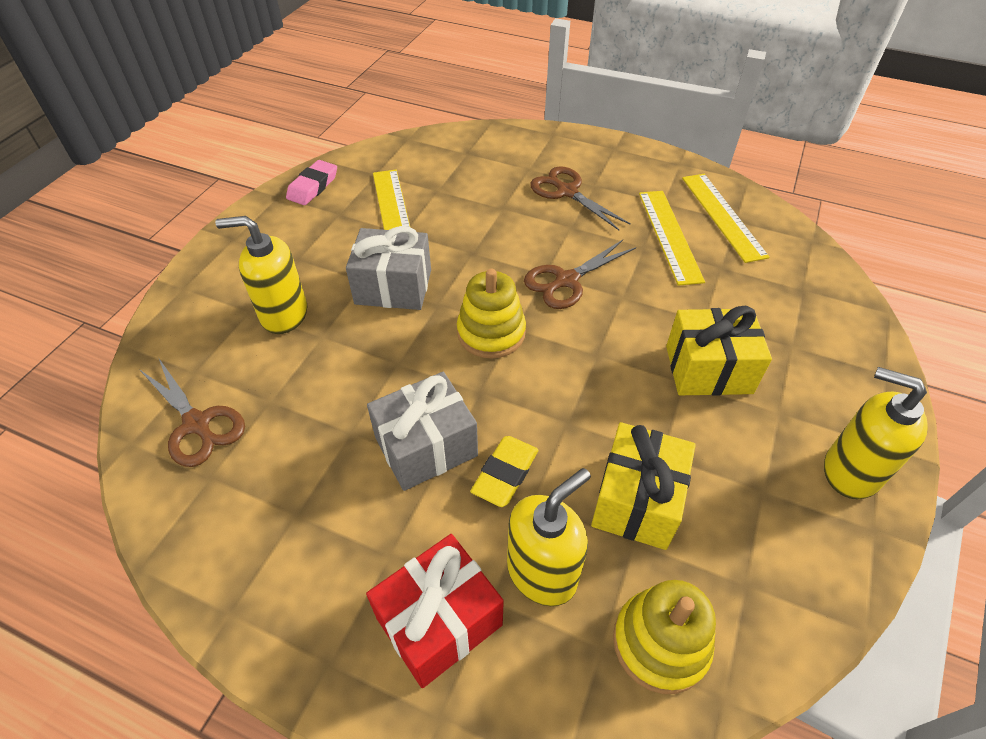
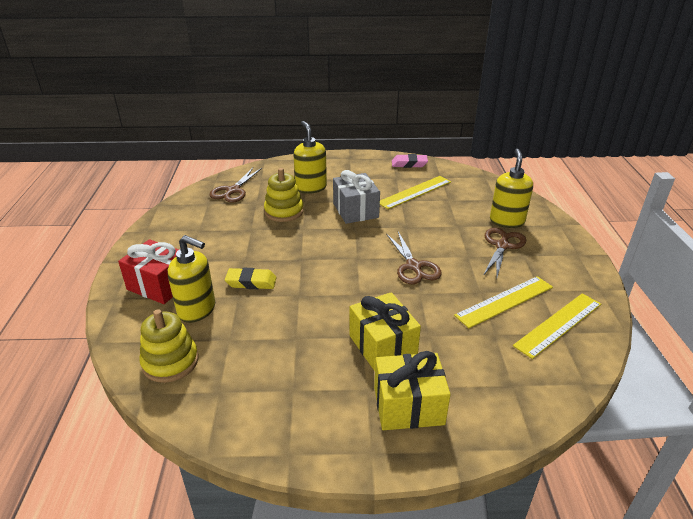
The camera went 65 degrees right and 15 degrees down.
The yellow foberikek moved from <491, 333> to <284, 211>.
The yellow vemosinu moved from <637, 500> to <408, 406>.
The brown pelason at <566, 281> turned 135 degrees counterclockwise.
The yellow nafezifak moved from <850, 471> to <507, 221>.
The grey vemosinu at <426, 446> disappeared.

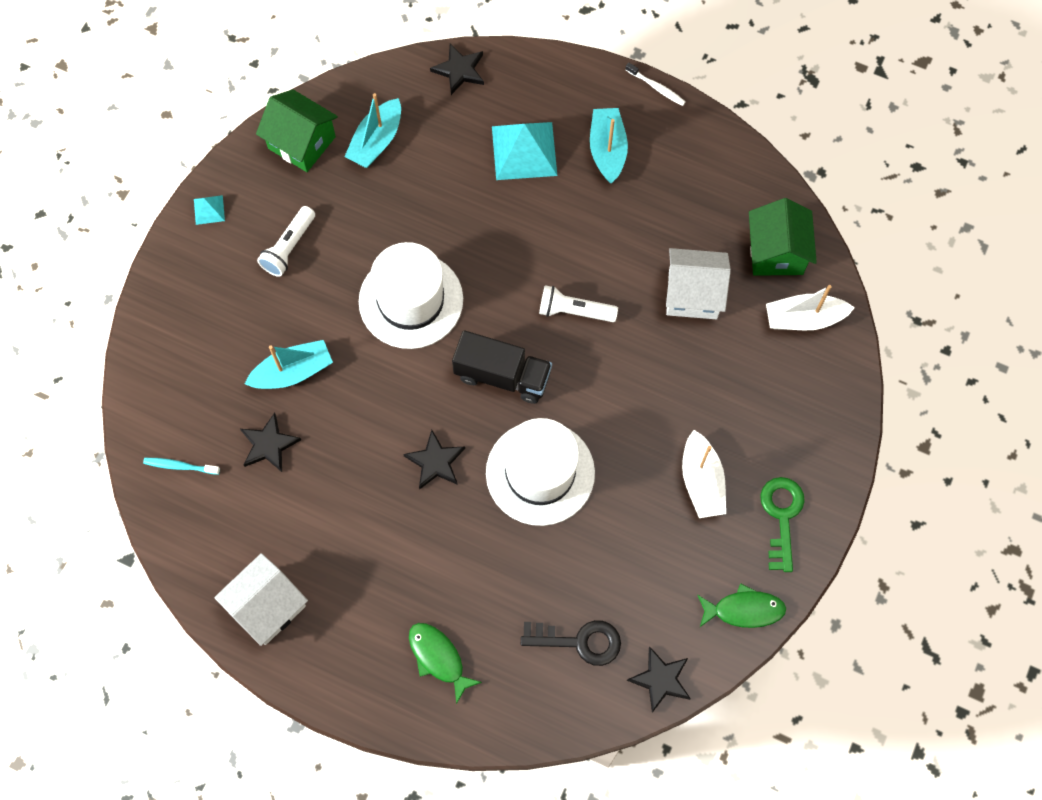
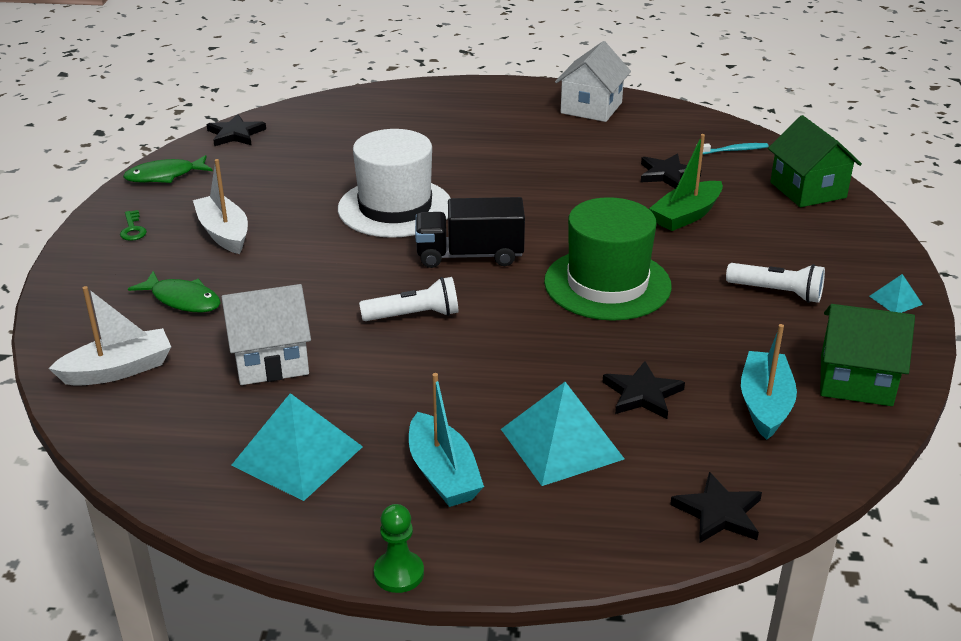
The camera went 160 degrees right and 35 degrees down.
The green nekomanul at <781, 516> changed to 0.55 times the size.
The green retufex moved from <438, 658> to <182, 300>.
The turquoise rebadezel at <297, 455> appeared.
The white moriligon at <656, 87> was replaced by the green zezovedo at <399, 573>.
The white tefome at <411, 300> became the green tefome at <607, 284>.
The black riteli moved from <435, 462> to <642, 394>.
The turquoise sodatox at <293, 372> became the green sodatox at <686, 215>.
The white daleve at <289, 247> turned 105 degrees clockwise.
The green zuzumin moved from <776, 252> to <808, 190>.
The black nekomanul at <579, 641> disappeared.

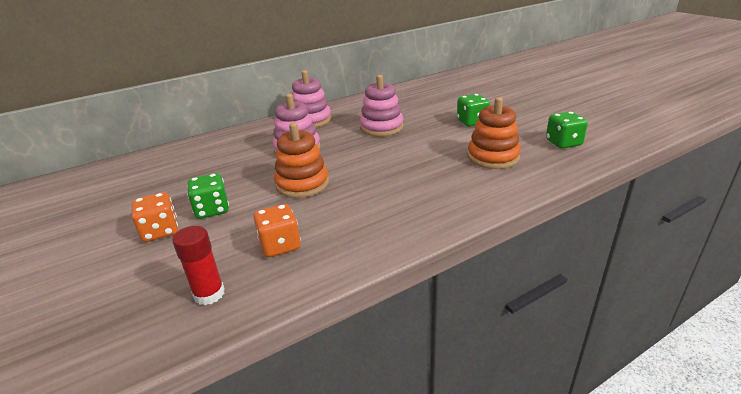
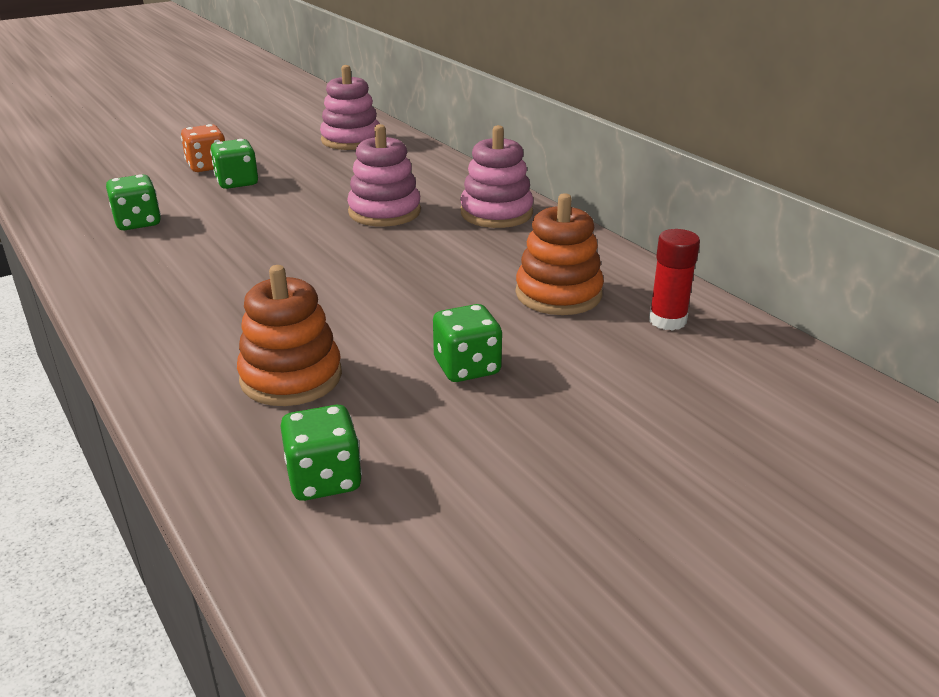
The camera went 85 degrees right and 0 degrees up.
The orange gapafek at <280, 245> became the green gapafek at <138, 222>.
The pink foberikek moved from <381, 127> to <351, 140>.
The orange foberikek moved from <302, 184> to <558, 294>.
The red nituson moved from <209, 294> to <667, 320>.

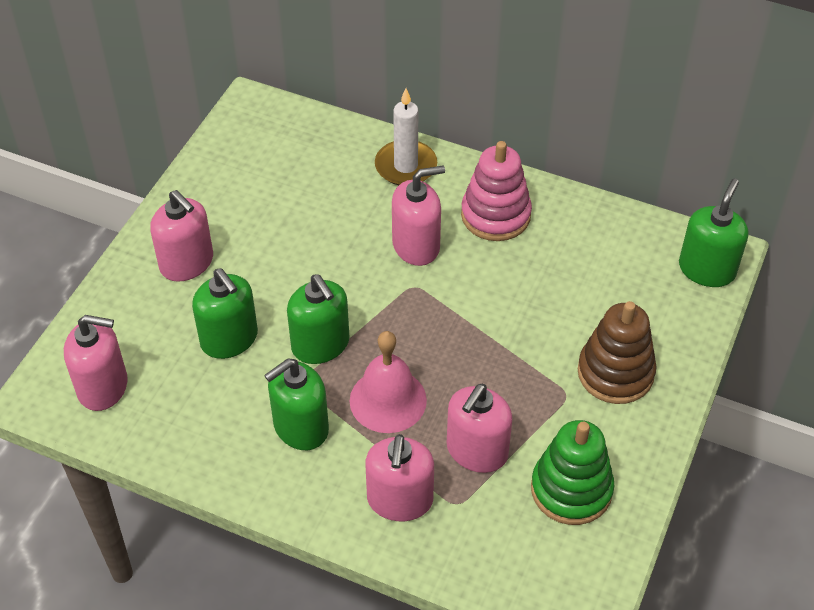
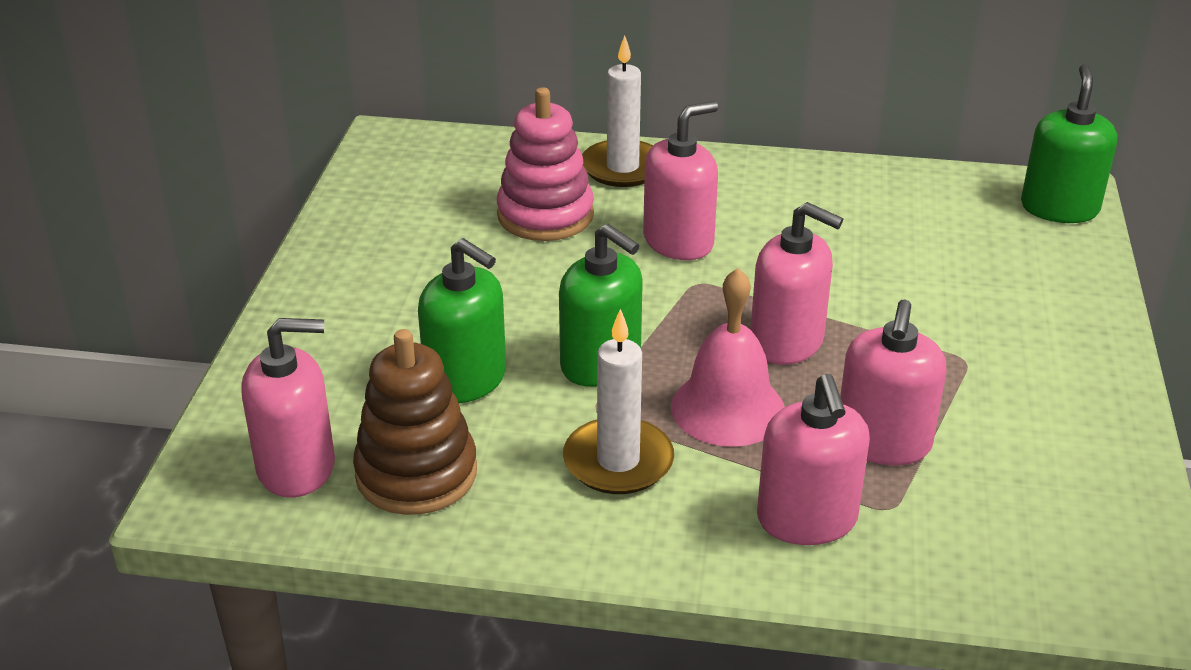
The camera went 15 degrees left and 15 degrees down.
The brown foberikek moved from <615, 373> to <416, 473>.
The pink foberikek moved from <495, 215> to <545, 215>.
The green nafezifak at <300, 427> was replaced by the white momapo at <618, 461>.
The pink nafezifak moved from <187, 263> to <787, 342>.
The green foberikek at <571, 489> disappeared.

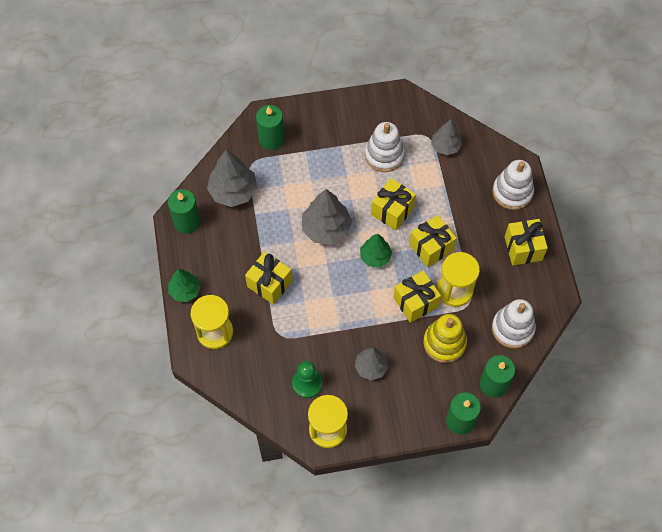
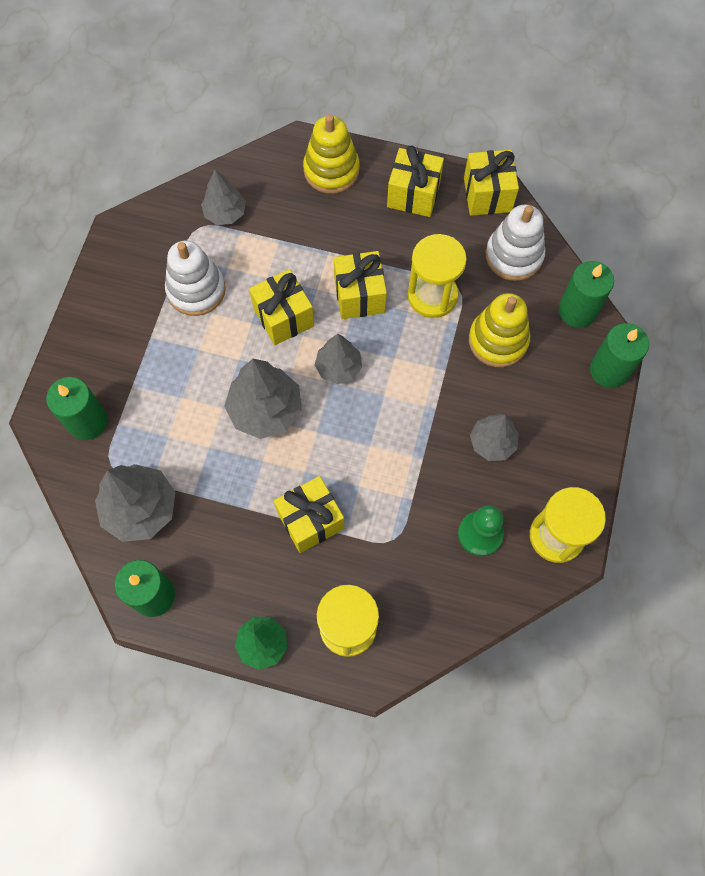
The camera went 65 degrees left and 5 degrees up.
The white foberikek at <512, 192> became the yellow foberikek at <331, 170>.
The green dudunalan at <375, 256> became the grey dudunalan at <338, 367>.
The yellow vemosinu moved from <415, 302> to <487, 195>.

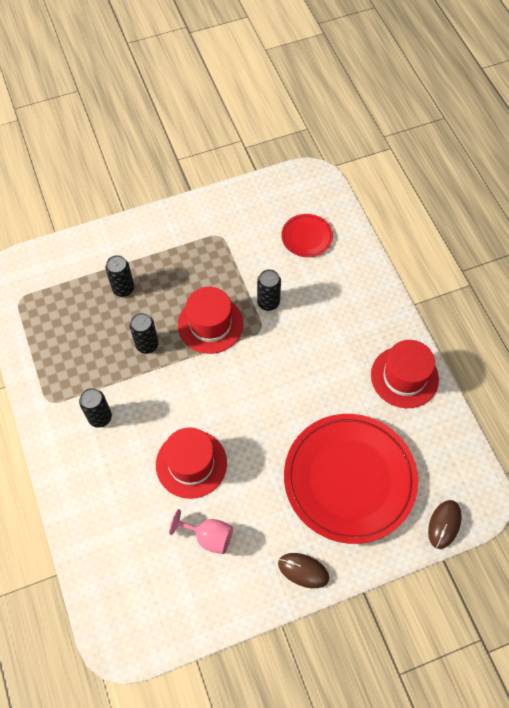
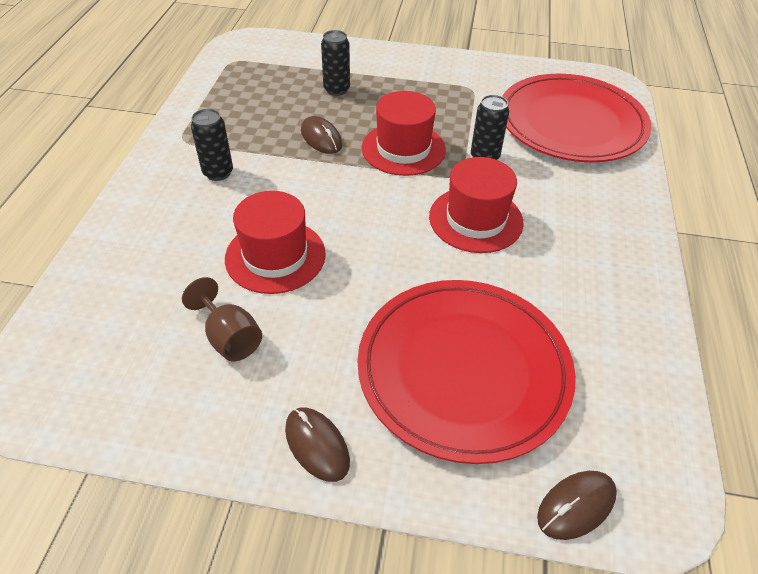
The camera went 30 degrees right and 15 degrees down.
The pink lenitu at <208, 536> became the brown lenitu at <230, 337>.
The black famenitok at <147, 345> was replaced by the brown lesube at <321, 138>.
The red tefome moved from <404, 377> to <475, 219>.
The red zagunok at <307, 237> changed to 2.23 times the size.

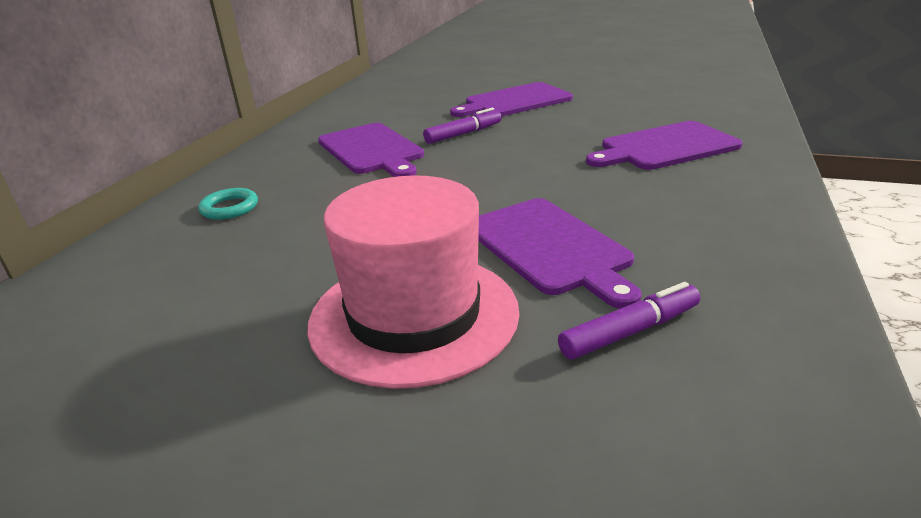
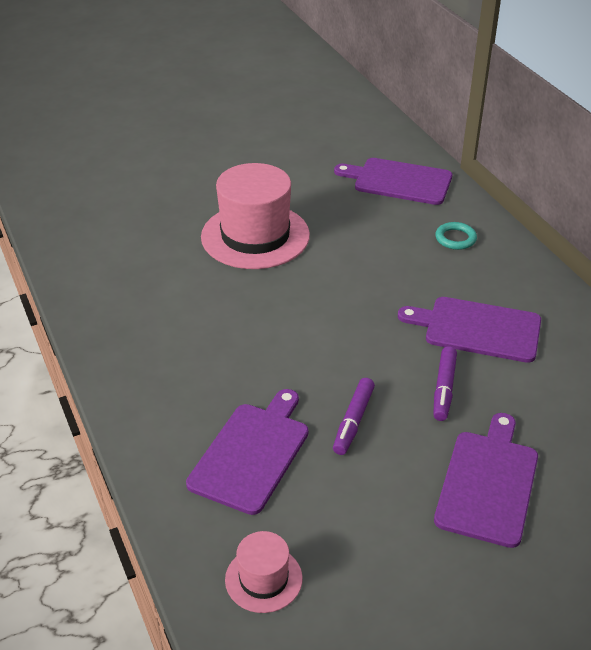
The camera went 135 degrees right and 10 degrees up.
The pink tefome at <263, 579> appeared.
The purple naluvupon moved from <630, 331> to <353, 421>.
The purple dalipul moved from <549, 247> to <399, 181>.

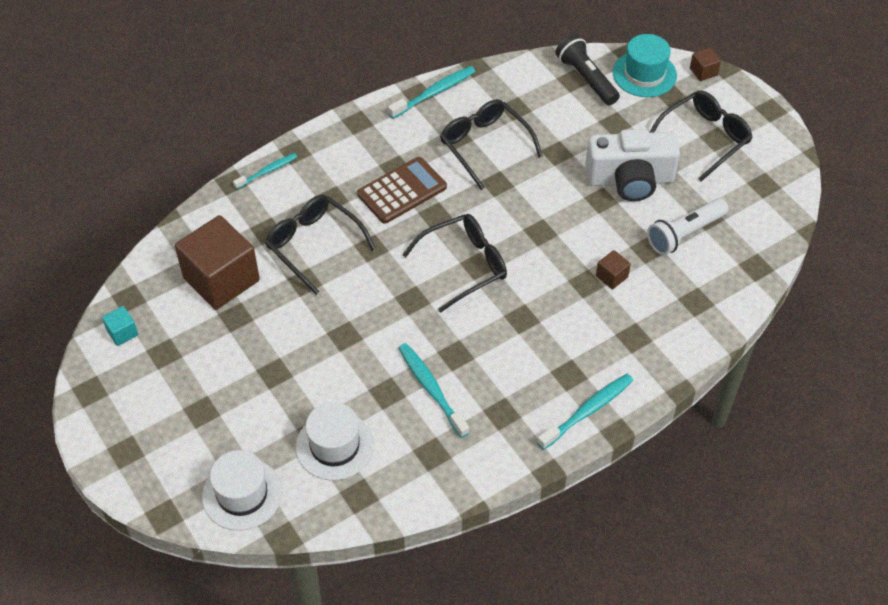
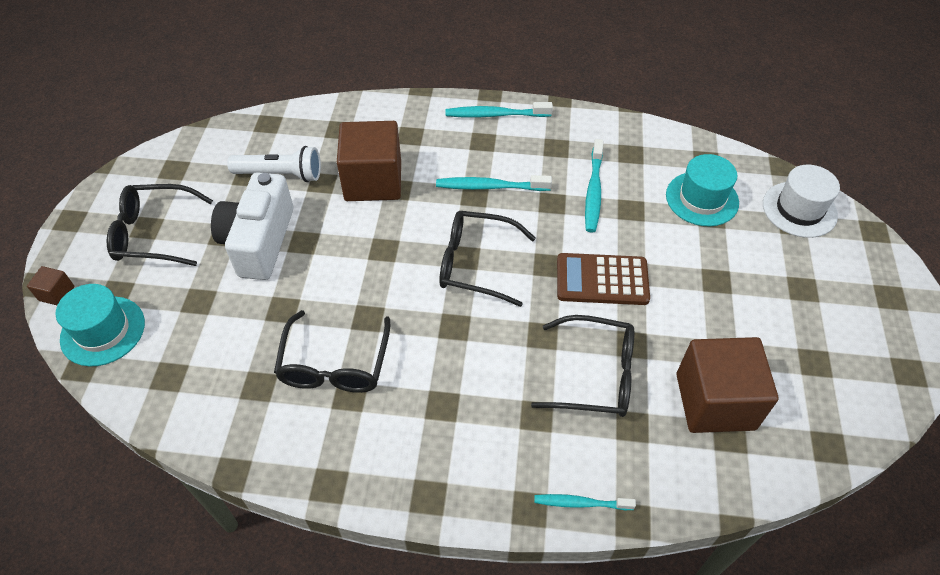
The camera went 140 degrees left and 0 degrees up.
The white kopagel at <630, 180> turned 120 degrees counterclockwise.
The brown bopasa at <611, 276> changed to 2.38 times the size.
The turquoise moriligon moved from <434, 93> to <490, 187>.
The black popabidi at <313, 245> turned 75 degrees counterclockwise.
The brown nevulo moved from <402, 191> to <602, 280>.
The white tefome at <335, 446> became the turquoise tefome at <702, 199>.
The turquoise bopasa at <122, 332> disappeared.
The black daleve at <586, 79> disappeared.

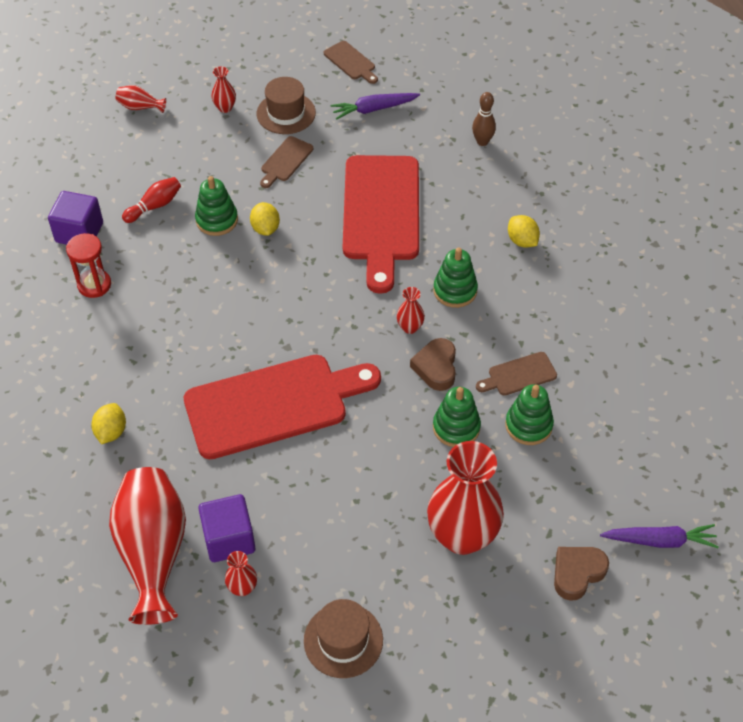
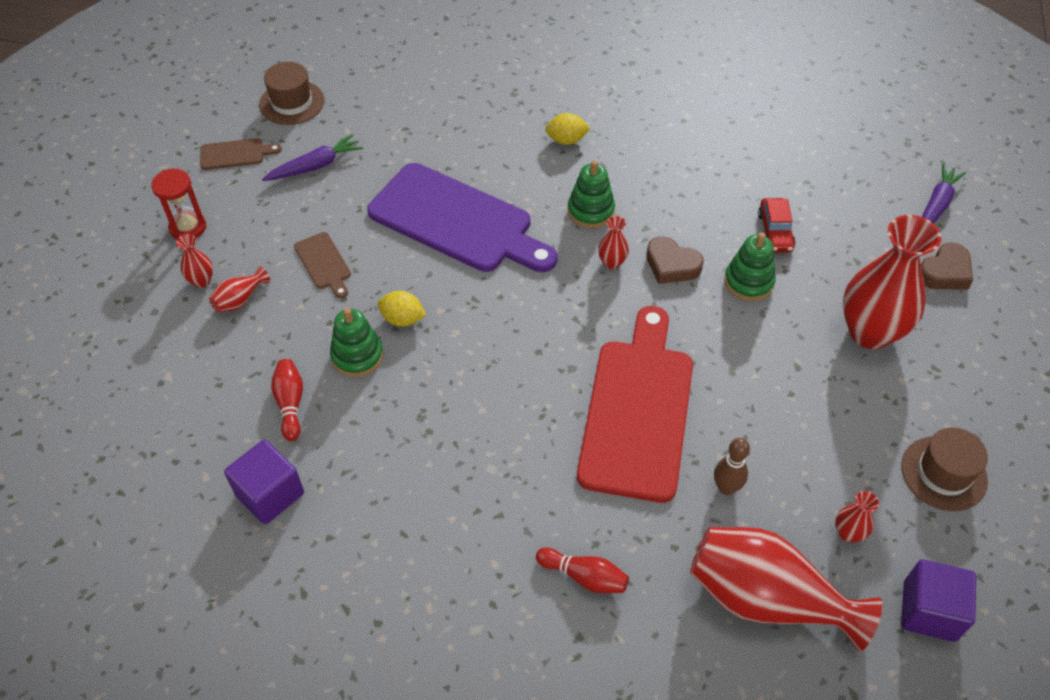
The camera went 60 degrees left and 0 degrees up.
The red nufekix moved from <94, 285> to <188, 227>.
The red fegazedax moved from <140, 107> to <240, 299>.
The brown tefome moved from <286, 113> to <292, 102>.
The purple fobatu at <373, 109> turned 135 degrees counterclockwise.
The red dalipul at <381, 214> became the purple dalipul at <456, 221>.
The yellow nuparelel at <111, 432> was replaced by the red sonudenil at <584, 576>.
The brown sonudenil moved from <482, 142> to <726, 487>.
The green foberikek at <528, 425> was replaced by the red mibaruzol at <775, 232>.
The purple bopasa moved from <229, 539> to <929, 611>.
The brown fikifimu at <577, 573> turned 120 degrees counterclockwise.
The brown dalipul at <519, 375> disappeared.

